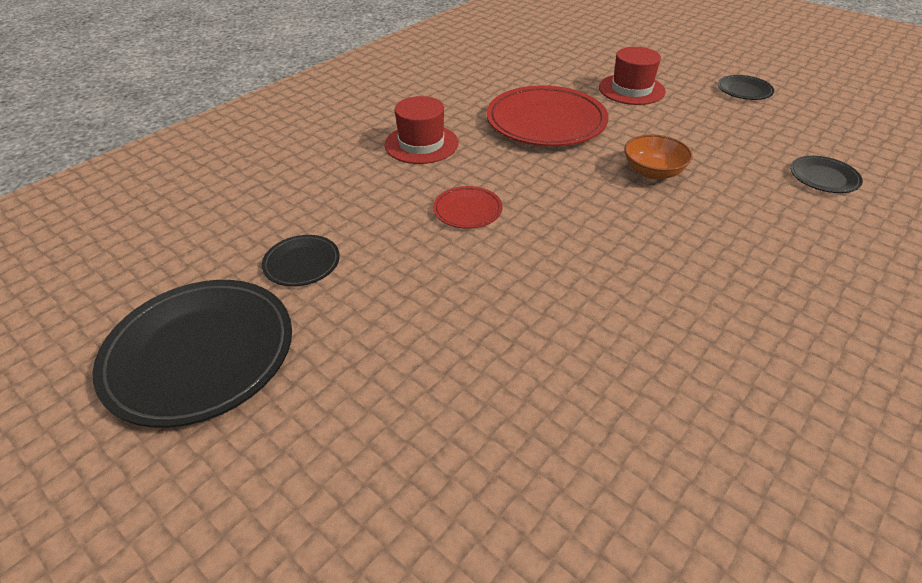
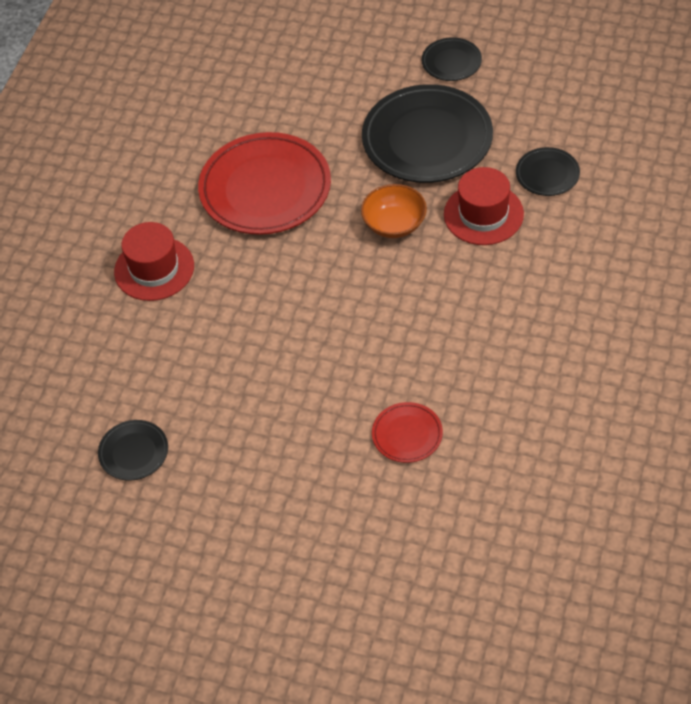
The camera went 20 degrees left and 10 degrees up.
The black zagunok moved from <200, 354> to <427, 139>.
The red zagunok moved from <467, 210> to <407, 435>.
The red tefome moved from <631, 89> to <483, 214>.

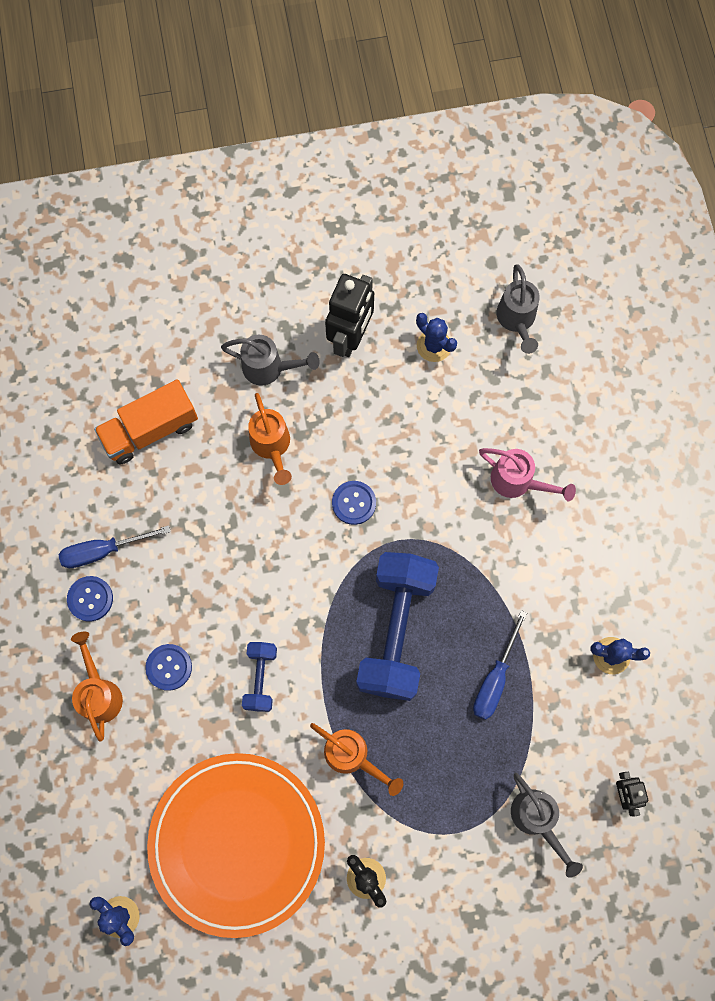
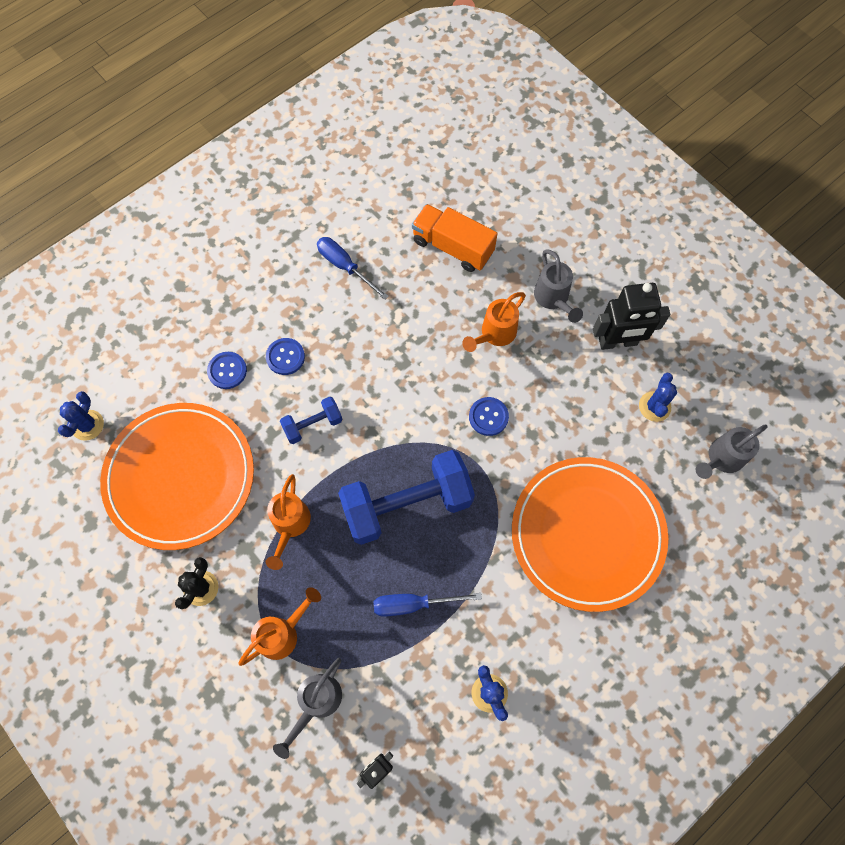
The camera went 60 degrees right and 5 degrees down.
The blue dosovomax moved from <90, 599> to <227, 371>.
The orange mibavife moved from <100, 692> to <283, 633>.
The pink mibavife at <518, 482> was replaced by the orange zagunok at <587, 534>.

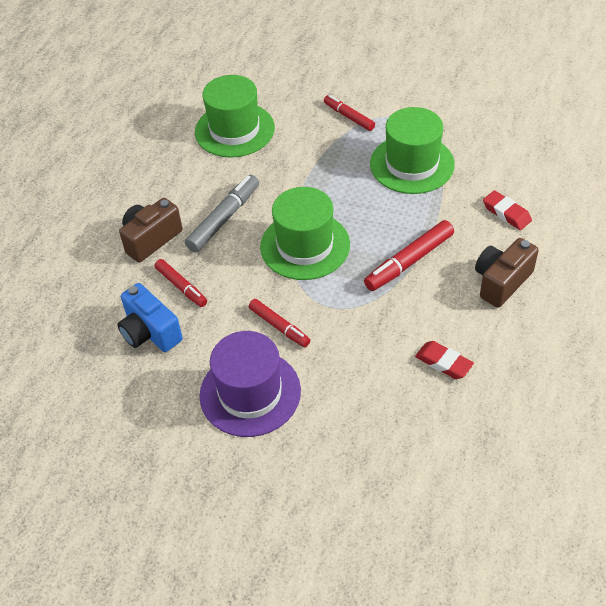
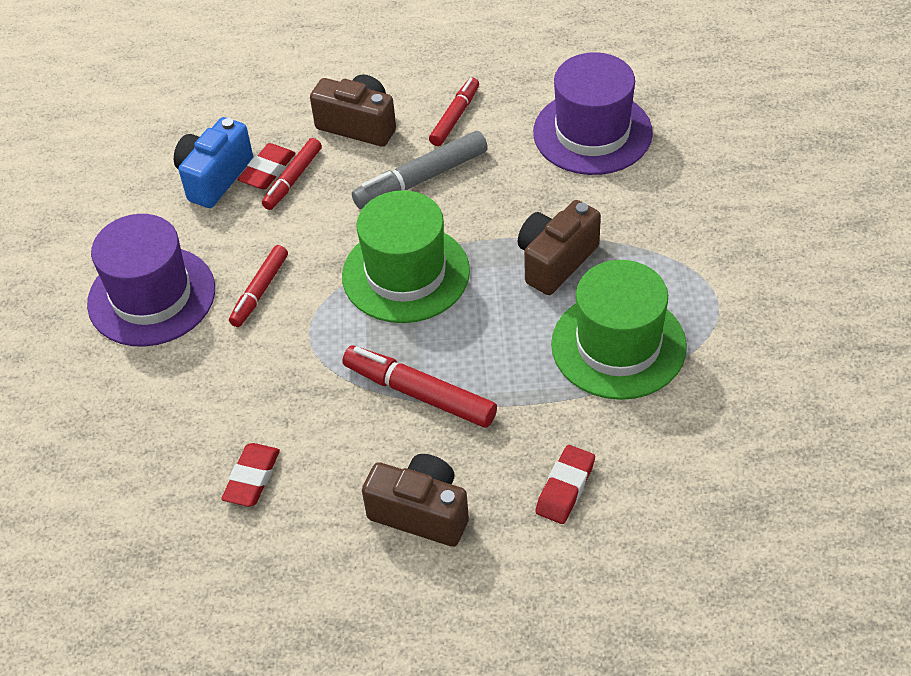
The camera went 70 degrees right and 0 degrees up.
The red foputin at <267, 170> appeared.
The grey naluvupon at <224, 219> turned 135 degrees clockwise.
The red naluvupon moved from <349, 117> to <455, 117>.
The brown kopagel at <555, 261> appeared.
The green tefome at <234, 130> became the purple tefome at <592, 133>.

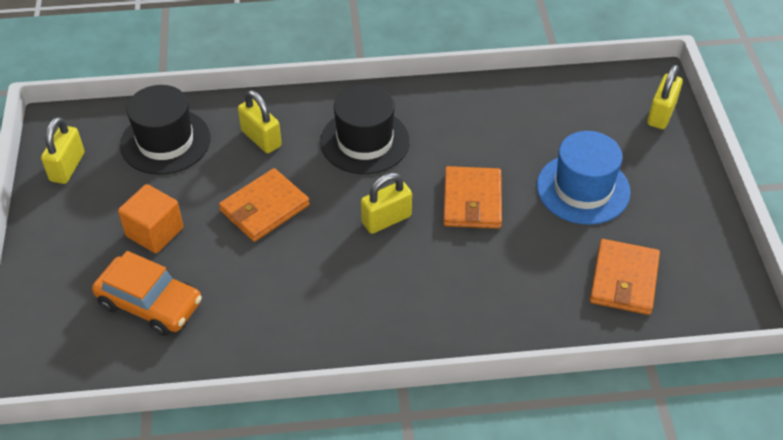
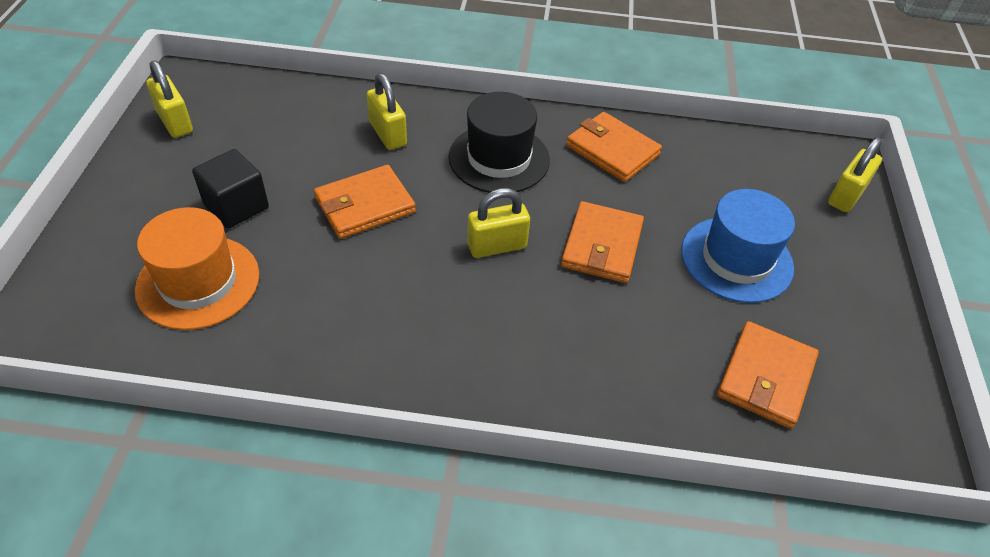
The camera went 10 degrees right and 0 degrees up.
The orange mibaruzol at <150, 303> was replaced by the orange tefome at <198, 282>.
The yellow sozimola at <67, 167> turned 60 degrees counterclockwise.
The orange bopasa at <155, 232> became the black bopasa at <236, 206>.
The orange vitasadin at <612, 150> appeared.
The black tefome at <165, 141> disappeared.

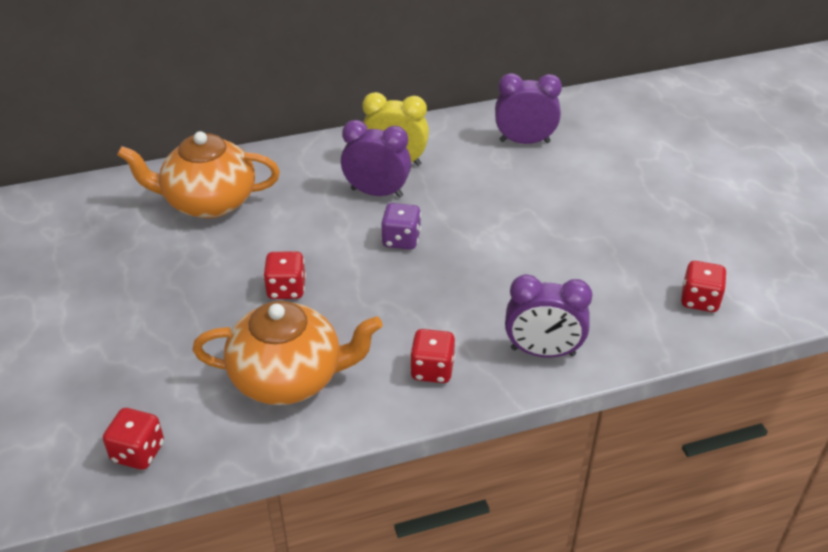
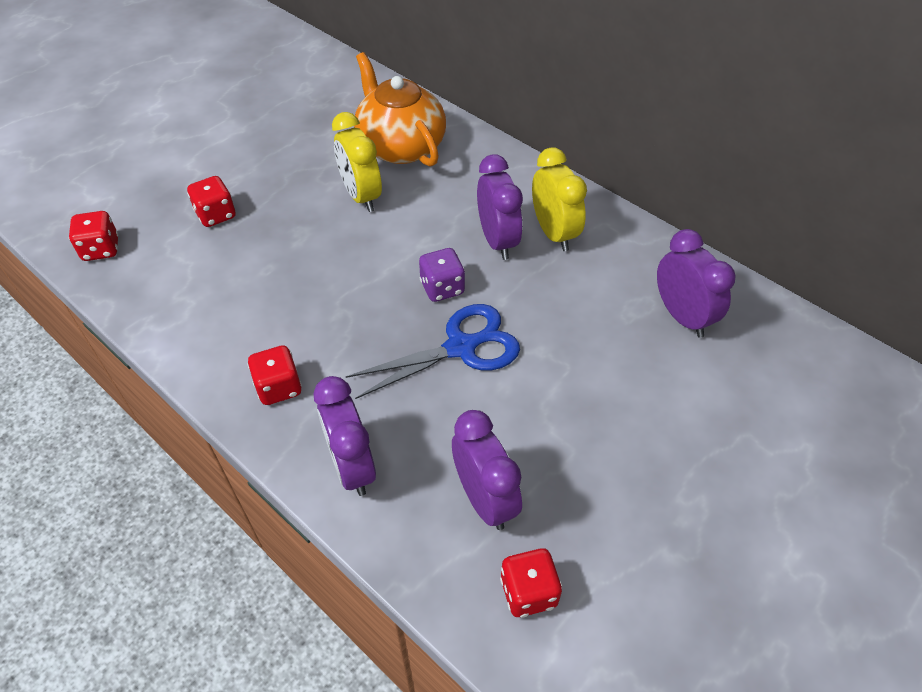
The camera went 60 degrees right and 10 degrees up.
The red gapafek moved from <286, 289> to <216, 215>.
The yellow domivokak at <361, 196> appeared.
The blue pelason at <460, 347> appeared.
The purple domivokak at <484, 499> appeared.
The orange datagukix at <289, 378> disappeared.

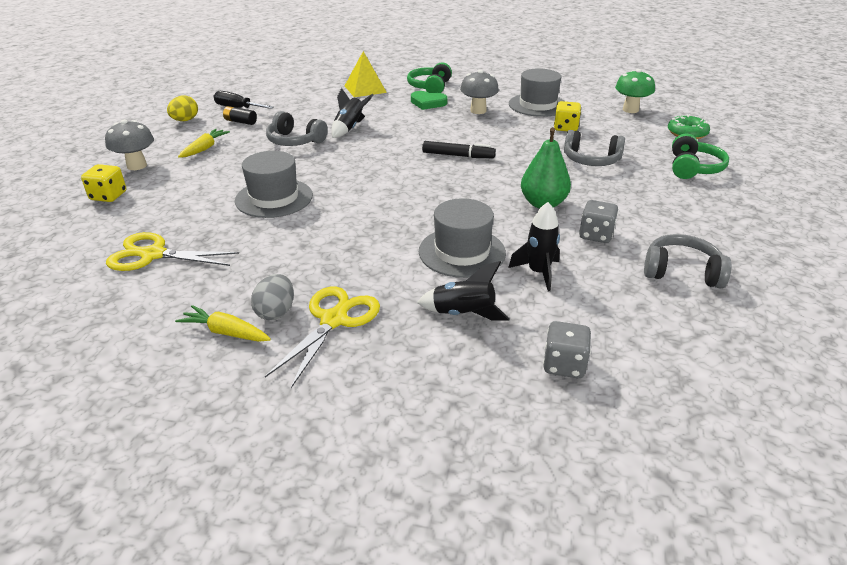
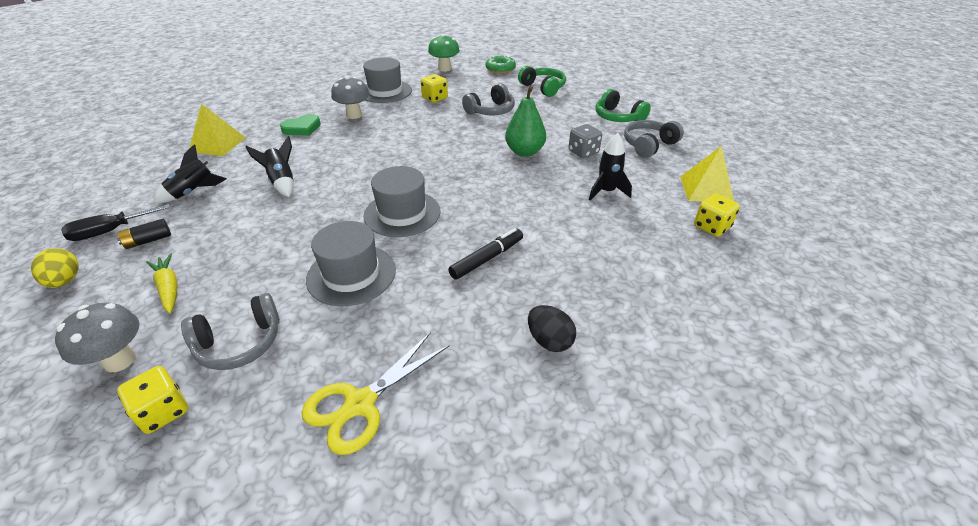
The camera went 55 degrees left and 5 degrees up.
The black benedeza moved from <463, 314> to <193, 192>.
The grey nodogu moved from <295, 141> to <240, 343>.
The grey tefome moved from <462, 252> to <402, 213>.
The black naluvupon moved from <458, 156> to <487, 259>.
The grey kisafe at <276, 312> became the black kisafe at <549, 341>.
The green nodogu moved from <430, 87> to <618, 117>.
The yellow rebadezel at <706, 189> appeared.
The grey gapafek at <564, 365> became the yellow gapafek at <711, 227>.
The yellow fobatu at <226, 332> disappeared.
The yellow pelason at <333, 320> disappeared.

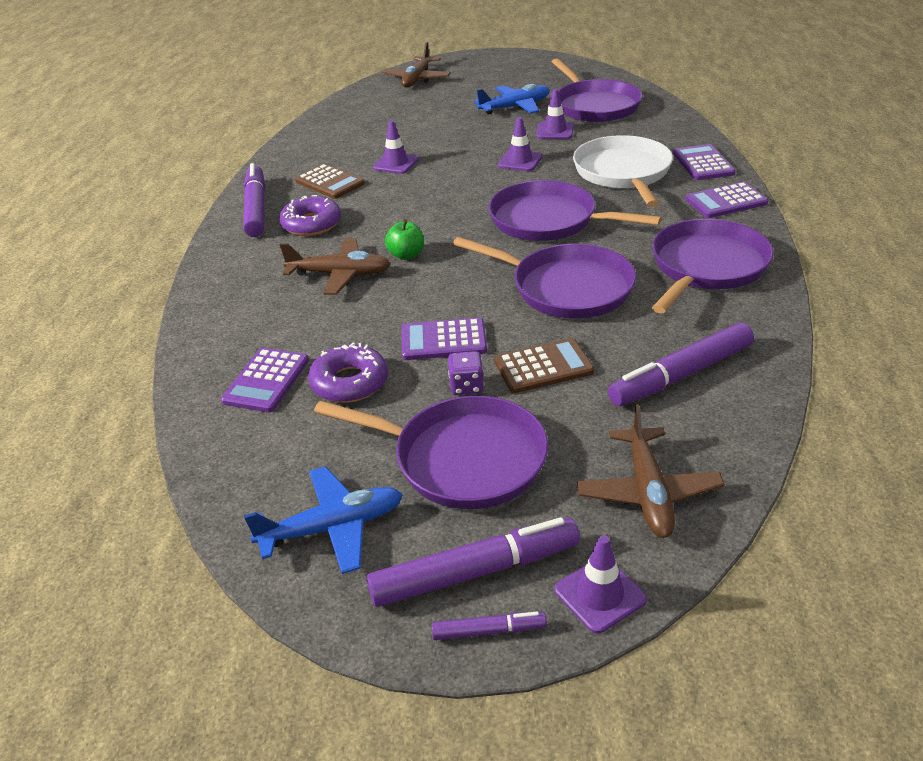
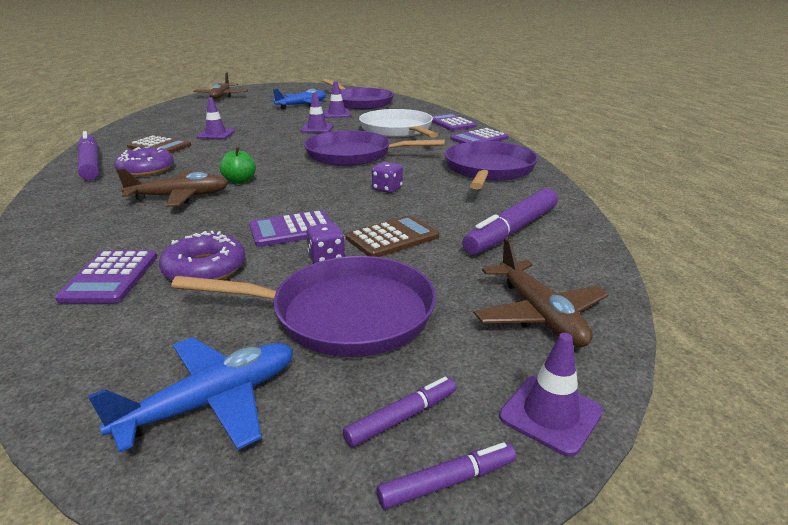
The camera went 20 degrees left and 10 degrees down.
The purple naluvupon at <475, 571> changed to 0.50 times the size.
The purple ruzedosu at <566, 288> was replaced by the purple gapafek at <387, 189>.

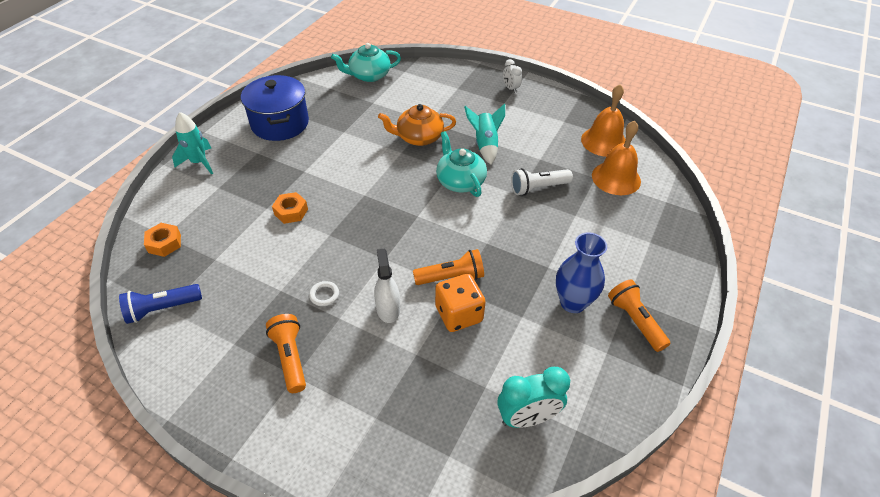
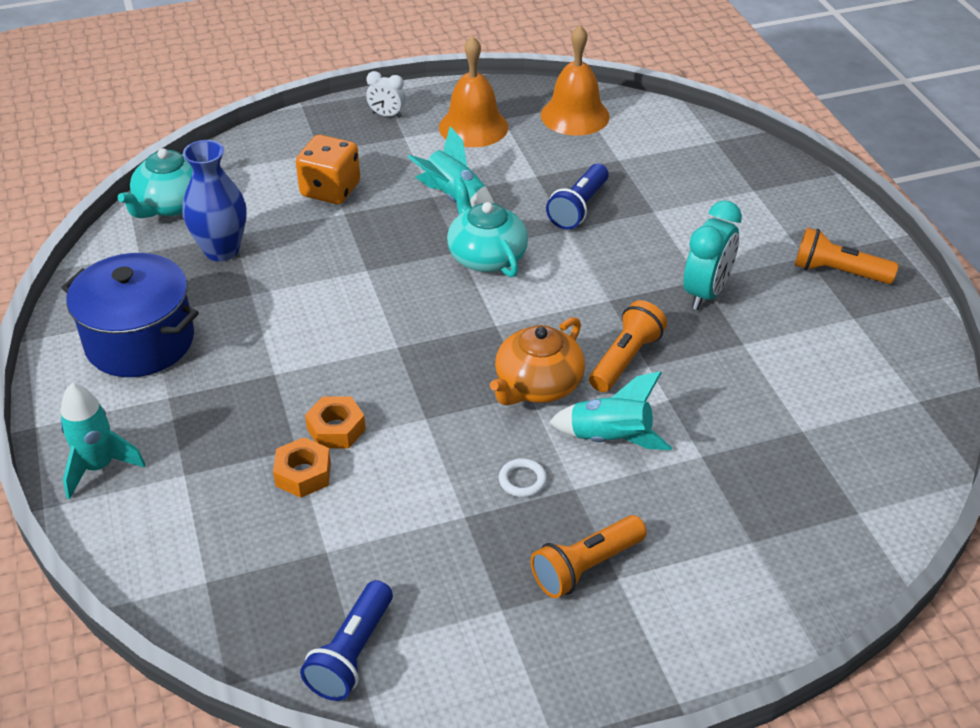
The camera went 45 degrees left and 5 degrees down.
The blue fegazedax moved from <573, 302> to <222, 250>.
The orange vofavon moved from <164, 243> to <303, 474>.
The orange gapafek moved from <459, 314> to <330, 190>.
The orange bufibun moved from <616, 178> to <473, 127>.
The turquoise datagukix at <460, 181> turned 45 degrees clockwise.
The orange datagukix moved from <419, 137> to <537, 385>.
The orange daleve at <290, 358> turned 60 degrees counterclockwise.
The white daleve at <538, 188> became the blue daleve at <578, 208>.
The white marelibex at <388, 309> was replaced by the turquoise benedeza at <610, 439>.
The turquoise domivokak moved from <527, 418> to <706, 293>.

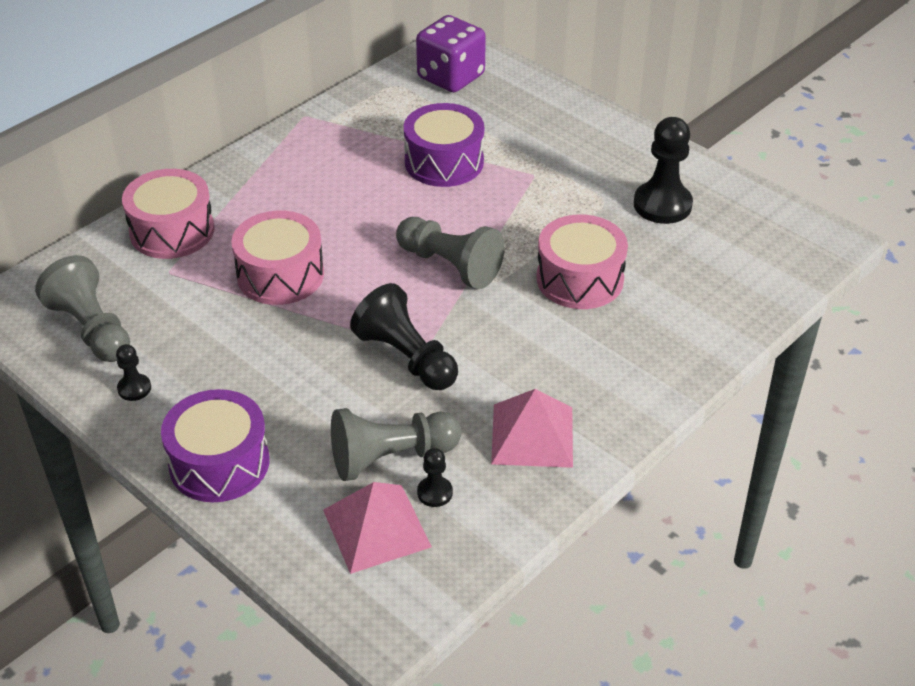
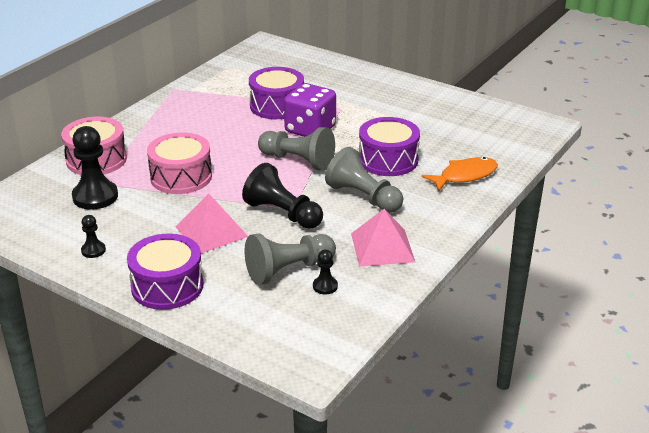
The camera went 10 degrees left and 10 degrees down.
The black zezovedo moved from <662, 205> to <95, 197>.
The pink rebadezel moved from <376, 528> to <211, 231>.
The purple gapafek moved from <451, 77> to <310, 129>.
The grey zezovedo moved from <91, 329> to <363, 197>.
The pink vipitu at <580, 279> became the purple vipitu at <388, 160>.
The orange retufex at <464, 176> appeared.

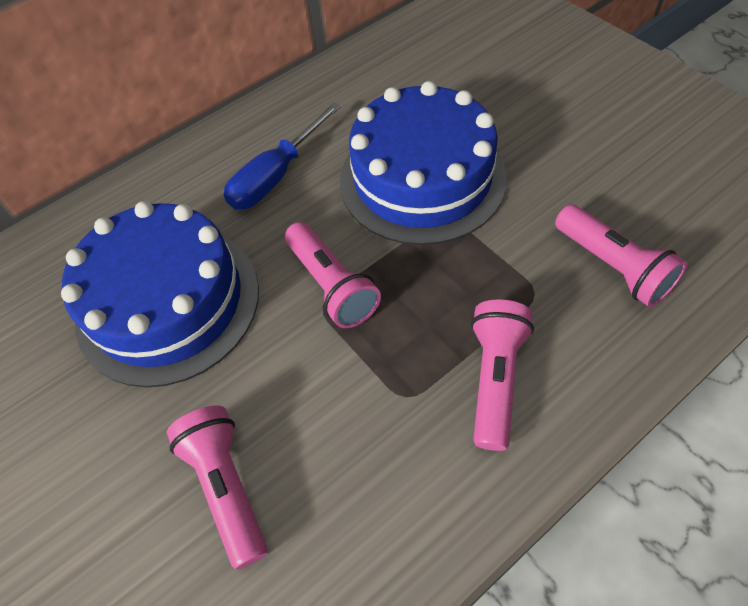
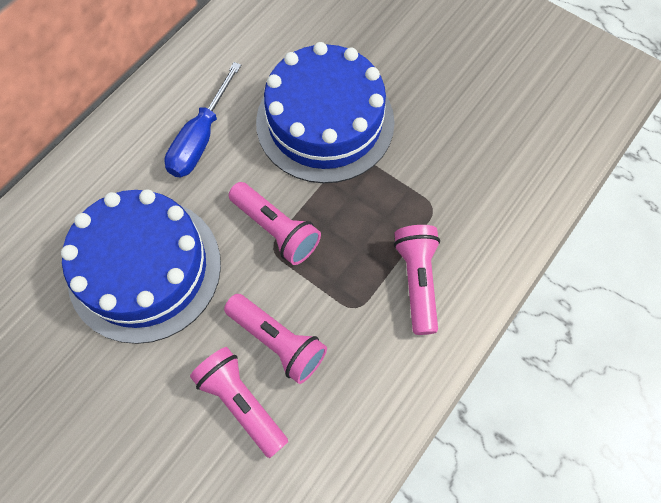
The camera went 20 degrees left and 10 degrees up.
The pink daleve moved from <612, 266> to <277, 342>.

